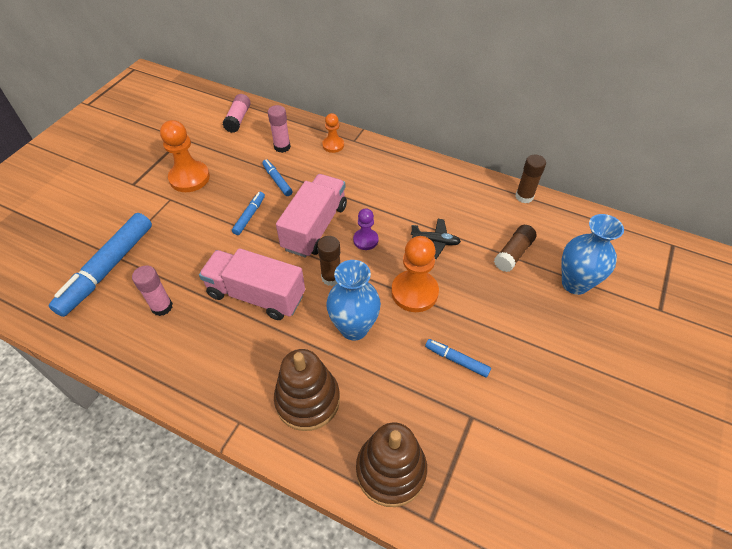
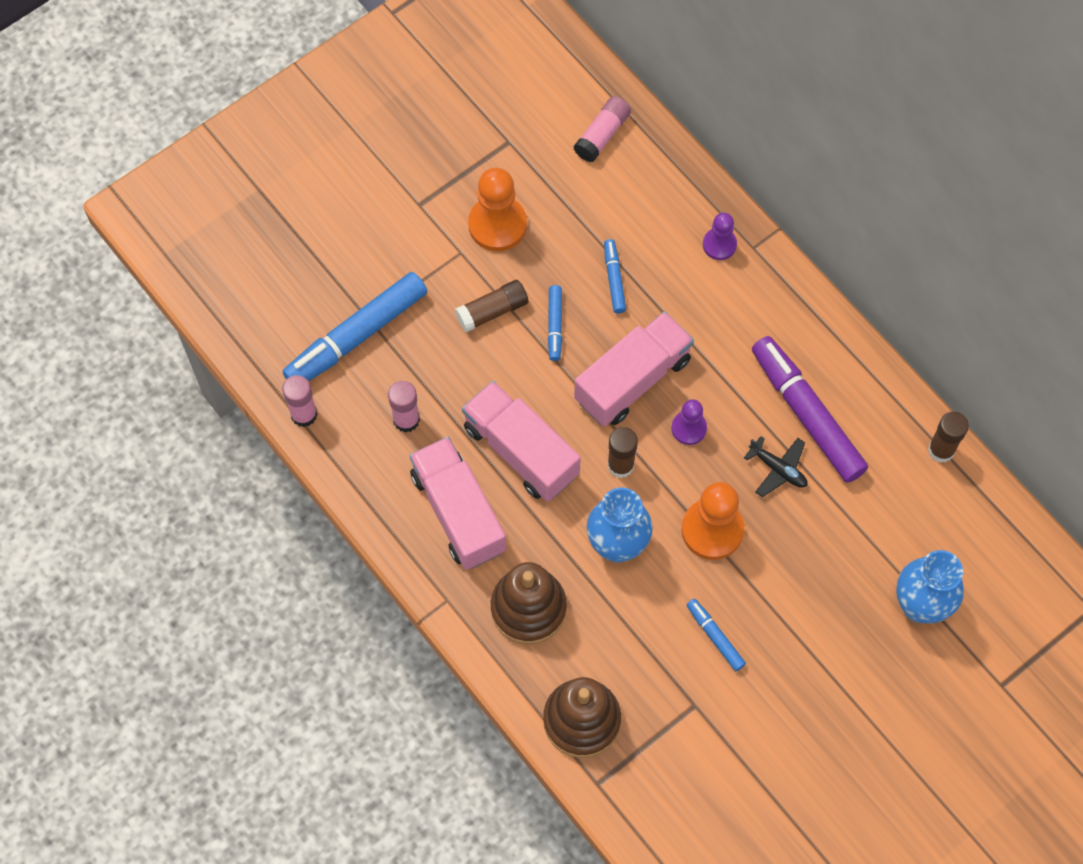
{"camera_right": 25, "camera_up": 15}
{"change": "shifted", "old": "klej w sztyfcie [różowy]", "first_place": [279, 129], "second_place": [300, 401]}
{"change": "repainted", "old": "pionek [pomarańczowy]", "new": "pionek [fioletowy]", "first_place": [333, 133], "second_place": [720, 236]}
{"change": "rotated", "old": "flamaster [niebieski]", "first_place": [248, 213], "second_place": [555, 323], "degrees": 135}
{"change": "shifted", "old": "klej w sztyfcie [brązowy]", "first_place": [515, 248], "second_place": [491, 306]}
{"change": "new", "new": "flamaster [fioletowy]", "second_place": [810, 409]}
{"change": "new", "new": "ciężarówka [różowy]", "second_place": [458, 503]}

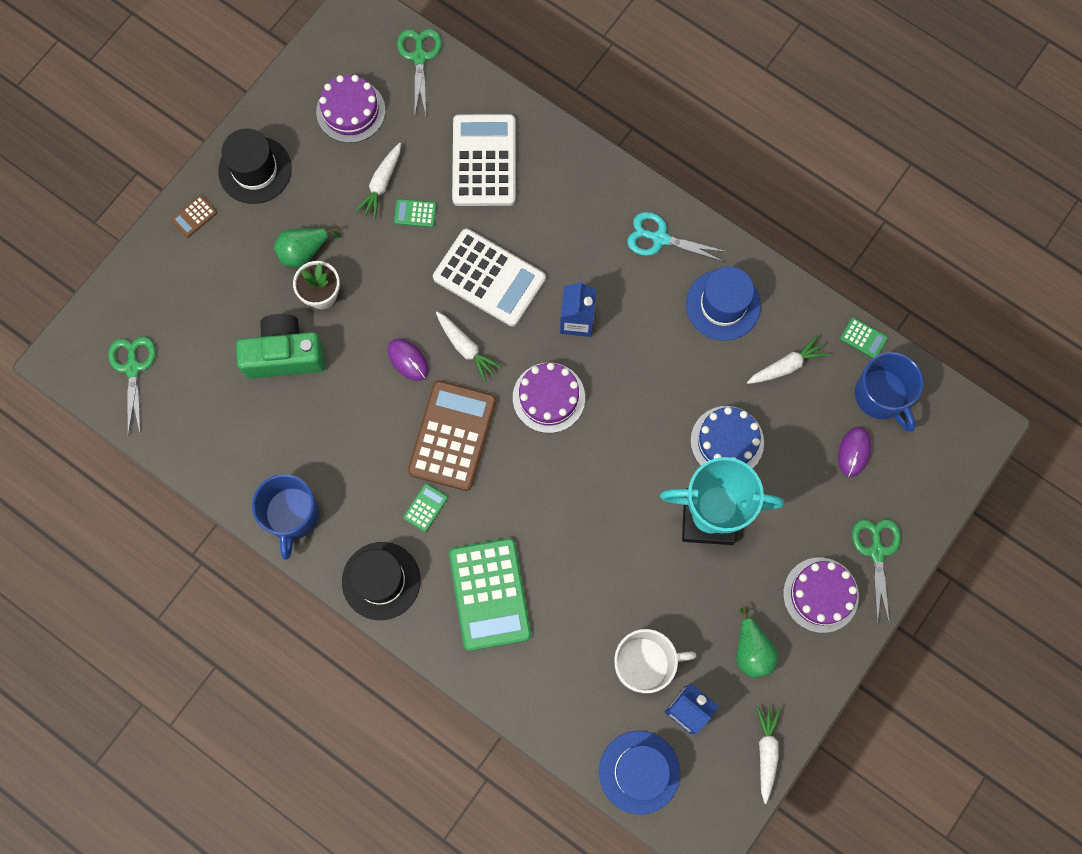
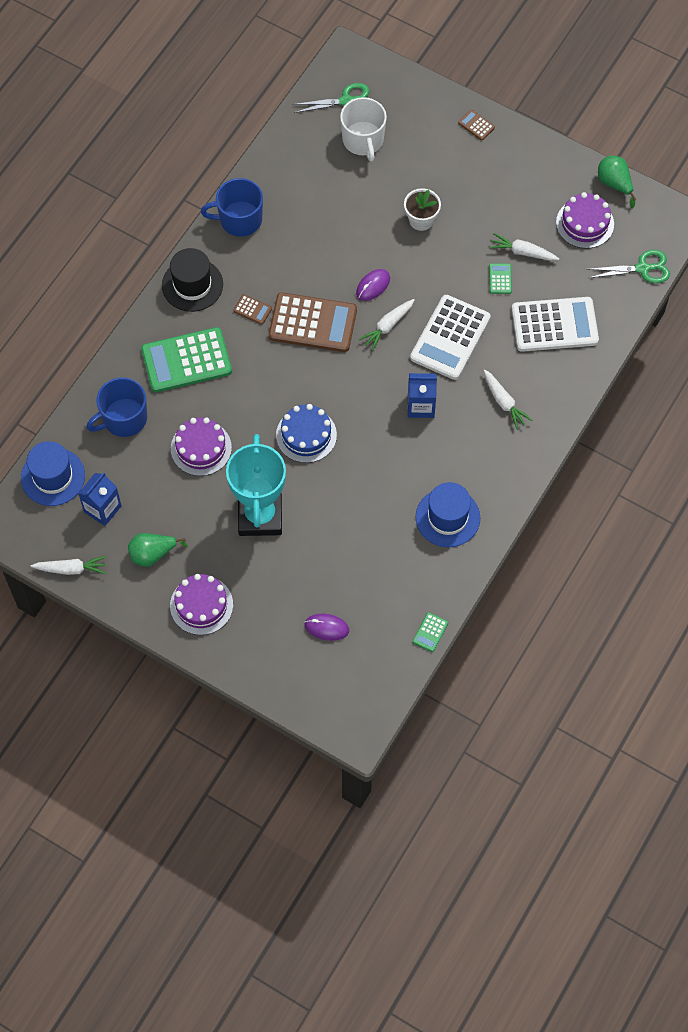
{"camera_right": 85, "camera_up": -10}
{"change": "gone", "old": "kapelusz [czarny]", "first_place": [255, 166]}
{"change": "gone", "old": "nożyczki [turkusowy]", "first_place": [677, 237]}
{"change": "shifted", "old": "gruszka [zielony]", "first_place": [307, 247], "second_place": [617, 182]}
{"change": "gone", "old": "aparat fotograficzny [zielony]", "first_place": [280, 346]}
{"change": "shifted", "old": "marchewka [biały]", "first_place": [788, 359], "second_place": [507, 399]}
{"change": "shifted", "old": "kubek [niebieski]", "first_place": [889, 392], "second_place": [117, 407]}
{"change": "shifted", "old": "tort [fioletowy]", "first_place": [549, 398], "second_place": [201, 446]}
{"change": "shifted", "old": "tort [niebieski]", "first_place": [727, 437], "second_place": [306, 433]}
{"change": "repainted", "old": "kalkulator [zielony]", "new": "kalkulator [brązowy]", "first_place": [425, 507], "second_place": [252, 309]}
{"change": "gone", "old": "nożyczki [zielony]", "first_place": [876, 571]}
{"change": "shifted", "old": "kubek [biały]", "first_place": [655, 661], "second_place": [363, 129]}

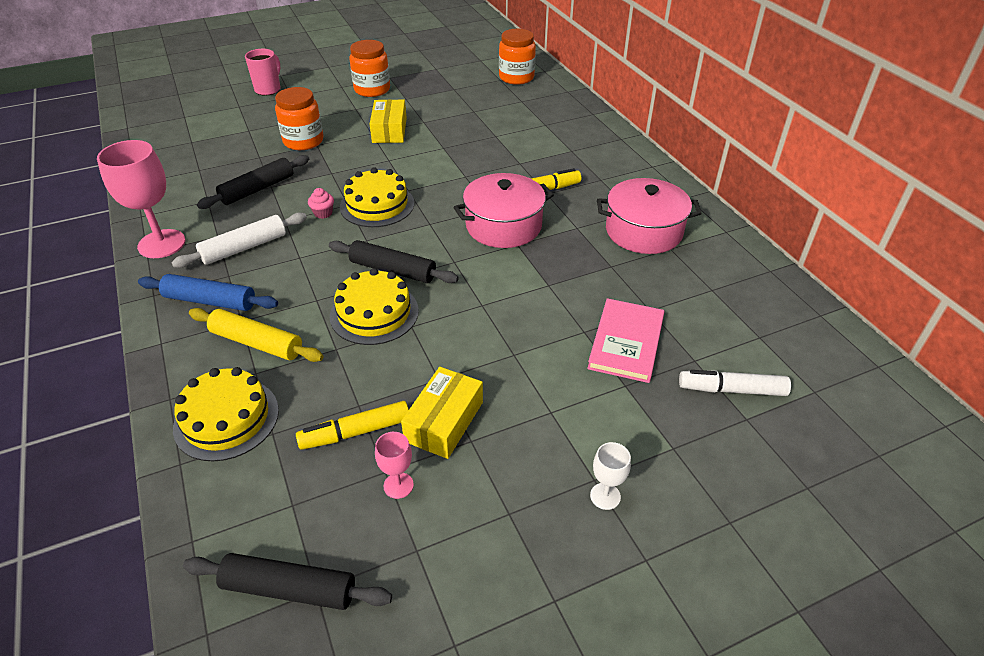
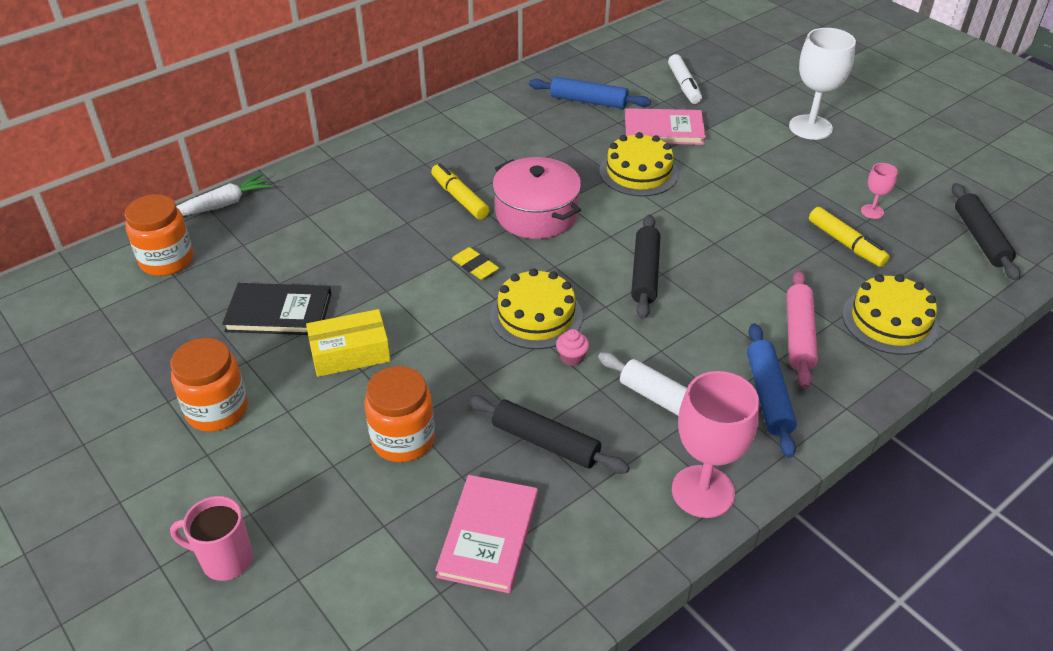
{"camera_right": -105, "camera_up": 0}
{"change": "gone", "old": "garnek [różowy]", "first_place": [649, 216]}
{"change": "shifted", "old": "tort [żółty]", "first_place": [374, 306], "second_place": [639, 164]}
{"change": "repainted", "old": "wałek do ciasta [żółty]", "new": "wałek do ciasta [różowy]", "first_place": [256, 335], "second_place": [802, 329]}
{"change": "gone", "old": "pudełko [żółty]", "first_place": [442, 413]}
{"change": "scaled", "old": "kielich [biały]", "first_place": [610, 476], "second_place": [822, 84], "factor": 2.1}
{"change": "new", "new": "wałek do ciasta [niebieski]", "second_place": [590, 93]}
{"change": "new", "new": "marchewka [biały]", "second_place": [224, 194]}
{"change": "new", "new": "gumka do mazania [żółty]", "second_place": [475, 263]}
{"change": "new", "new": "książka [czarny]", "second_place": [276, 309]}
{"change": "new", "new": "książka [różowy]", "second_place": [486, 534]}

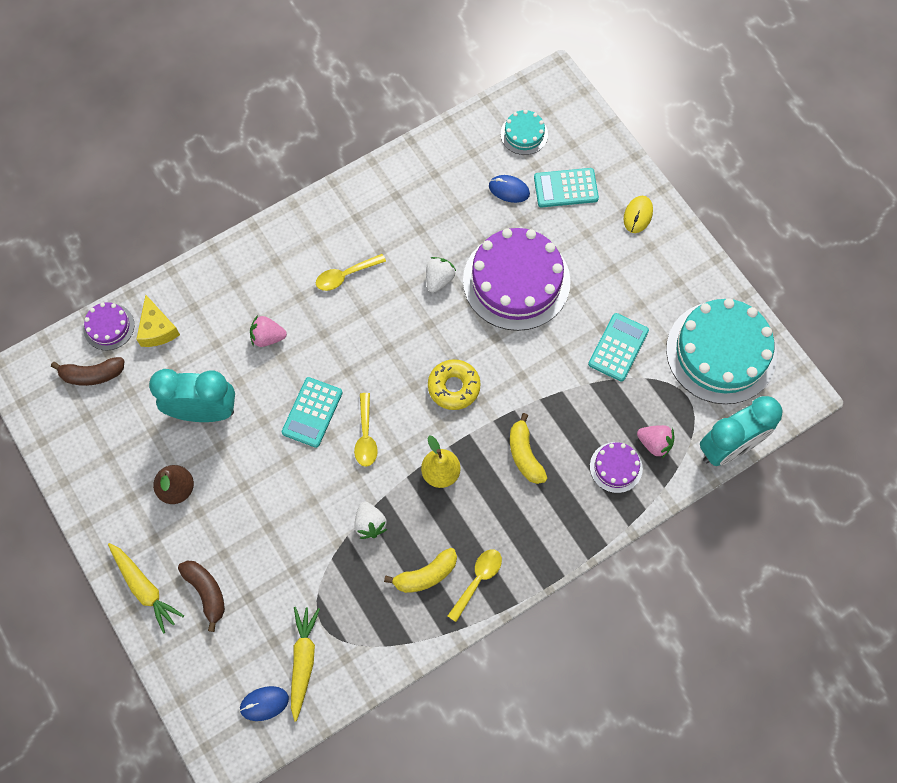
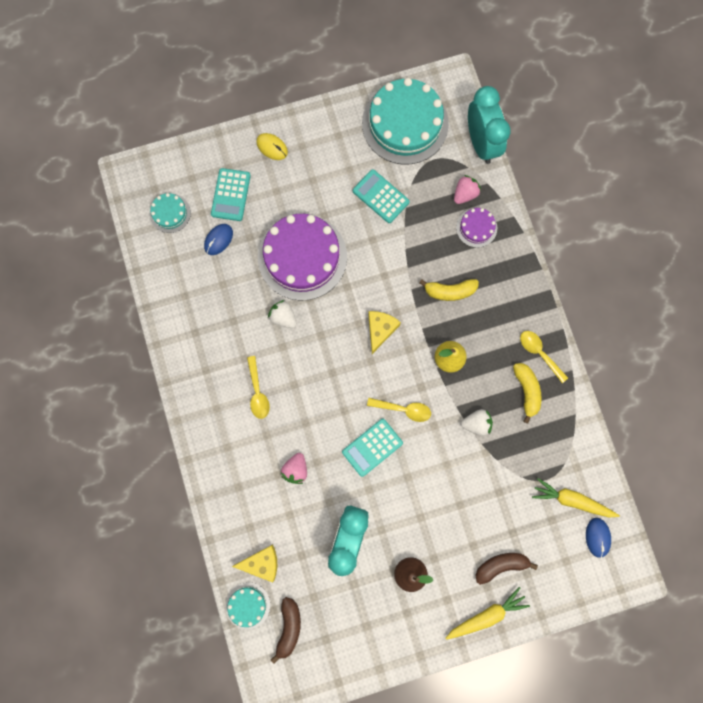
{"camera_right": -75, "camera_up": 10}
{"change": "repainted", "old": "tort [fioletowy]", "new": "tort [turkusowy]", "first_place": [108, 326], "second_place": [247, 605]}
{"change": "swapped", "old": "donut [żółty]", "new": "ser [żółty]", "first_place": [454, 384], "second_place": [384, 332]}
{"change": "rotated", "old": "kalkulator [turkusowy]", "first_place": [312, 412], "second_place": [372, 448], "degrees": 105}

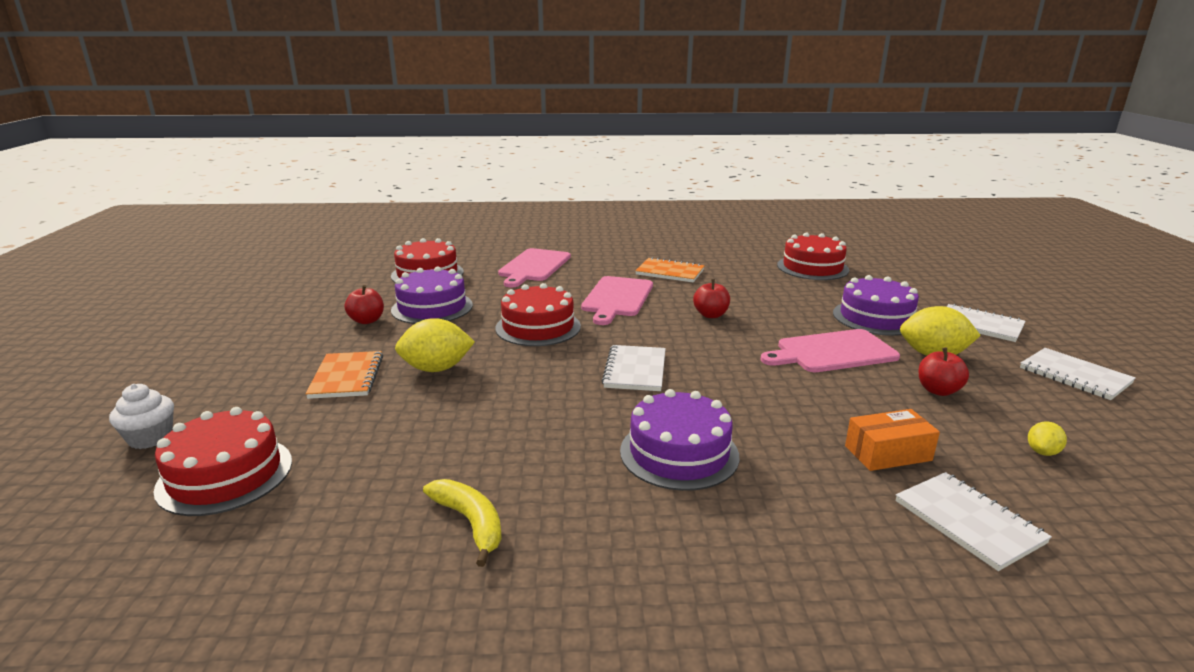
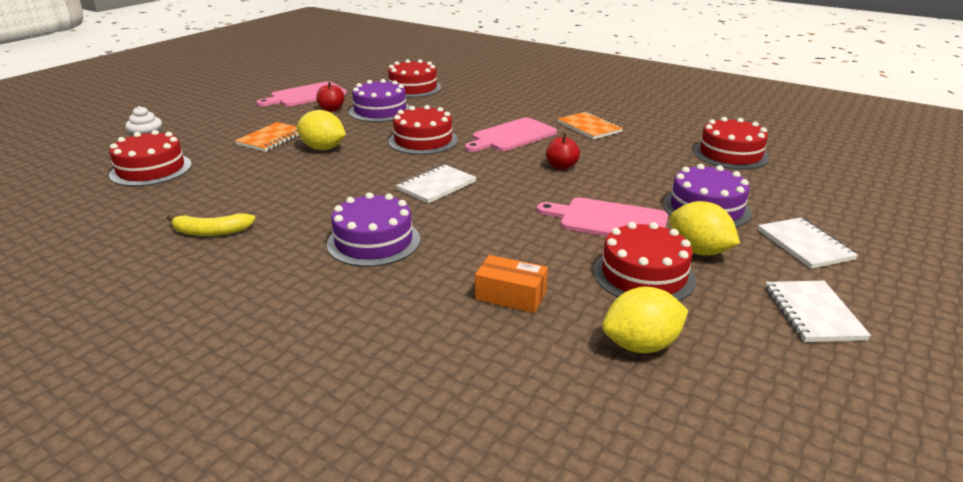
{"camera_right": 35, "camera_up": 5}
{"change": "shifted", "old": "deska do krojenia [różowy]", "first_place": [534, 267], "second_place": [302, 94]}
{"change": "swapped", "old": "jabłko [czerwony]", "new": "tort [czerwony]", "first_place": [944, 371], "second_place": [644, 261]}
{"change": "scaled", "old": "cytryna [żółty]", "first_place": [1047, 438], "second_place": [645, 320], "factor": 2.0}
{"change": "gone", "old": "zeszyt [biały]", "first_place": [974, 521]}
{"change": "rotated", "old": "banan [żółty]", "first_place": [462, 523], "second_place": [211, 224], "degrees": 90}

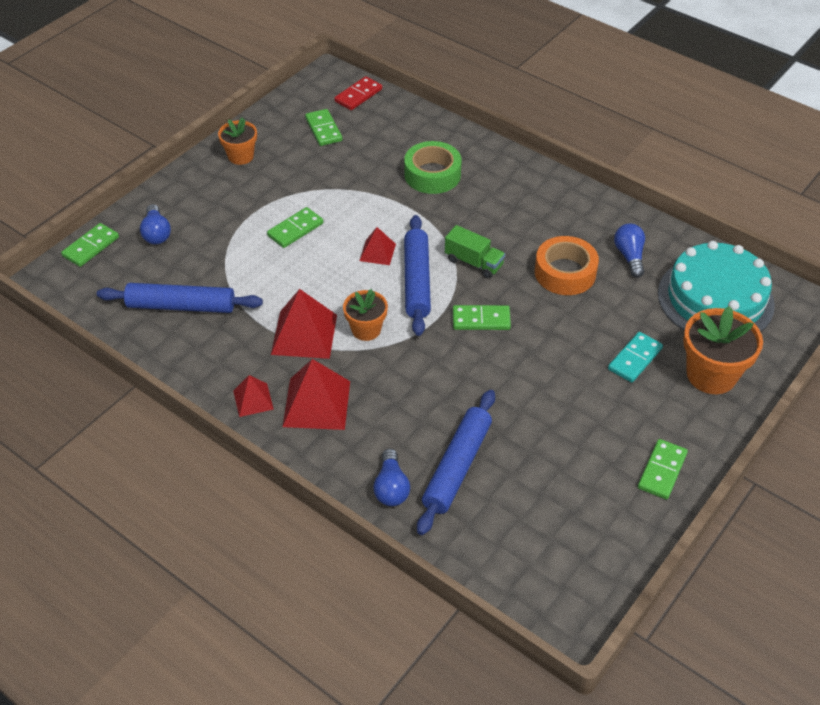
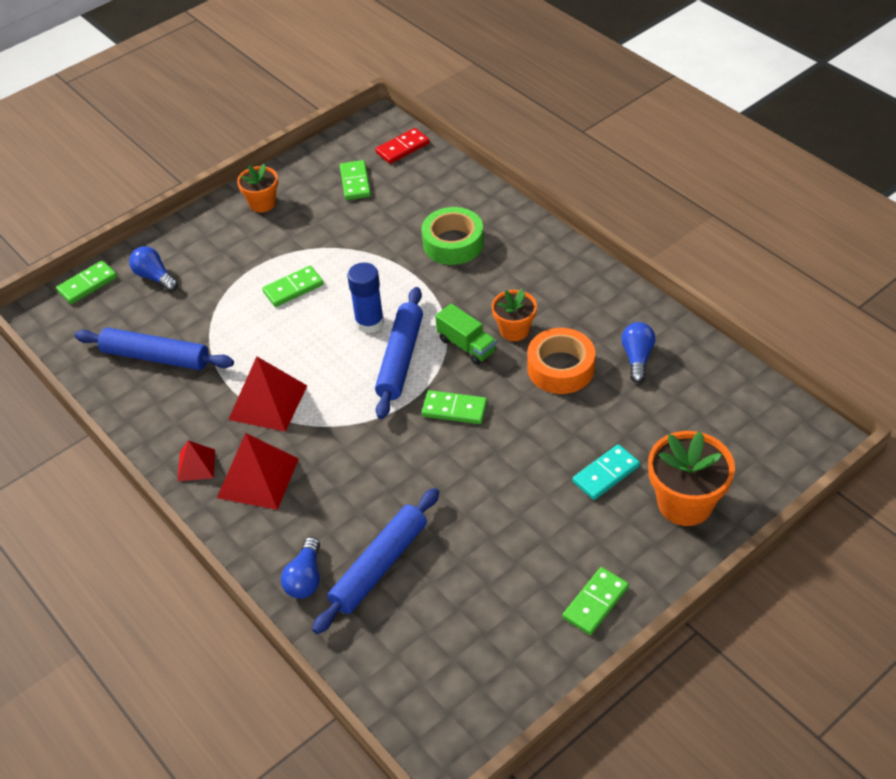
{"camera_right": 15, "camera_up": 0}
{"change": "rotated", "old": "żarówka [niebieski]", "first_place": [155, 224], "second_place": [153, 269], "degrees": 135}
{"change": "swapped", "old": "piramida [czerwony]", "new": "klej w sztyfcie [niebieski]", "first_place": [377, 246], "second_place": [365, 297]}
{"change": "gone", "old": "tort [turkusowy]", "first_place": [716, 286]}
{"change": "shifted", "old": "doniczka [pomarańczowy]", "first_place": [365, 315], "second_place": [514, 315]}

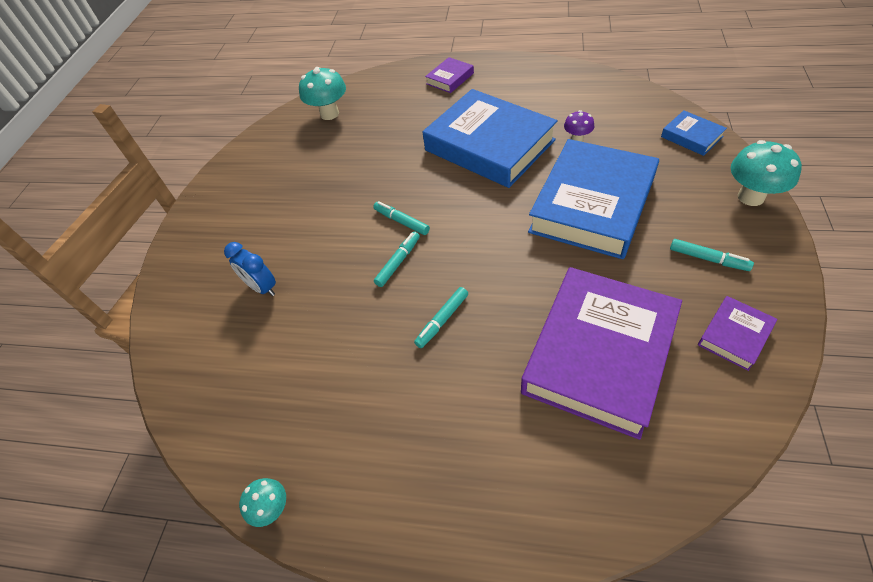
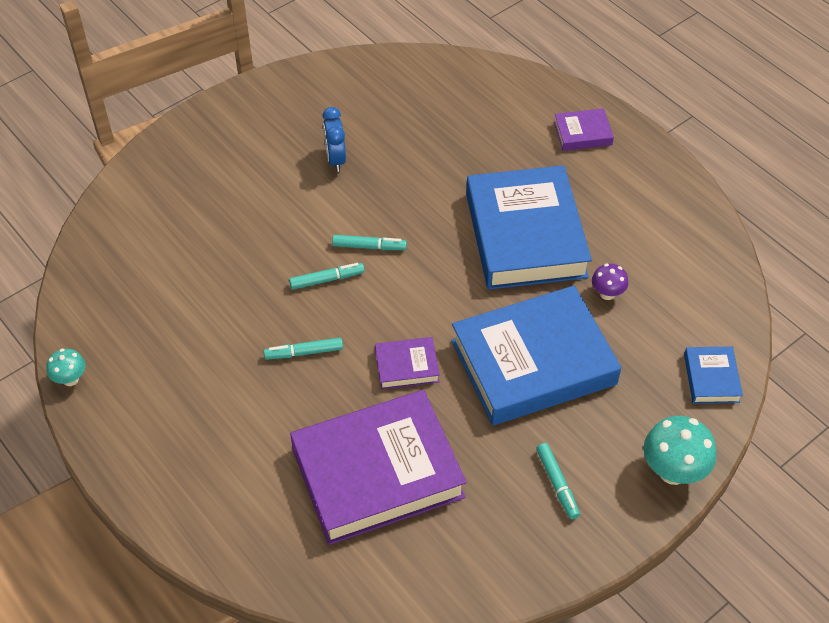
{"camera_right": 35, "camera_up": 0}
{"change": "gone", "old": "grzyb [turkusowy]", "first_place": [322, 93]}
{"change": "rotated", "old": "flamaster [turkusowy]", "first_place": [401, 218], "second_place": [369, 242], "degrees": 105}
{"change": "shifted", "old": "budzik [niebieski]", "first_place": [250, 269], "second_place": [334, 139]}
{"change": "shifted", "old": "książka [fioletowy]", "first_place": [738, 333], "second_place": [407, 363]}

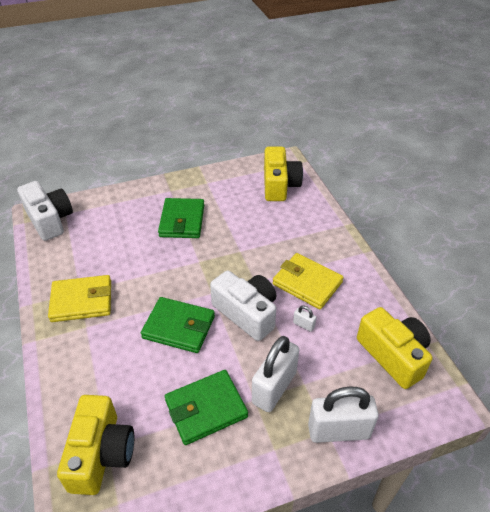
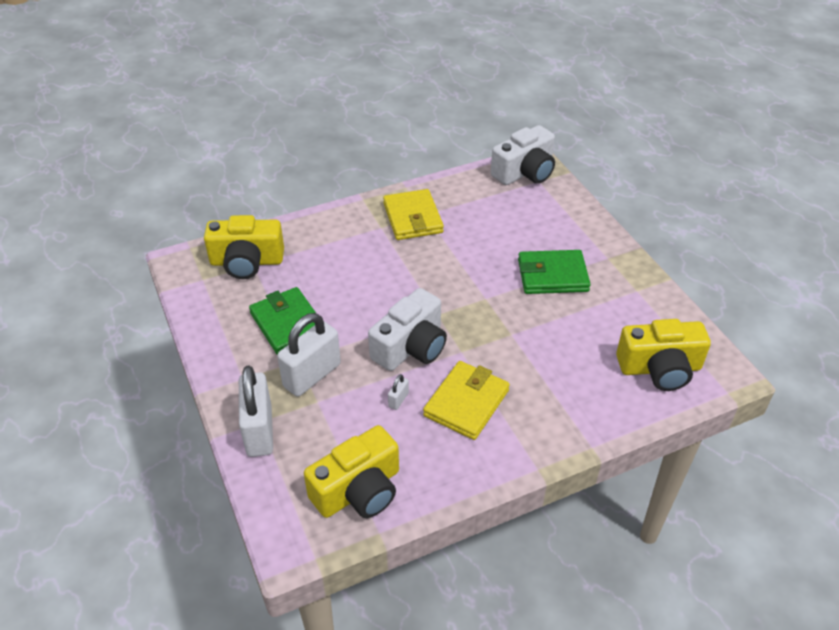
{"camera_right": 85, "camera_up": 0}
{"change": "gone", "old": "portfel [zielony]", "first_place": [178, 325]}
{"change": "rotated", "old": "kłódka [biały]", "first_place": [275, 374], "second_place": [309, 355], "degrees": -75}

